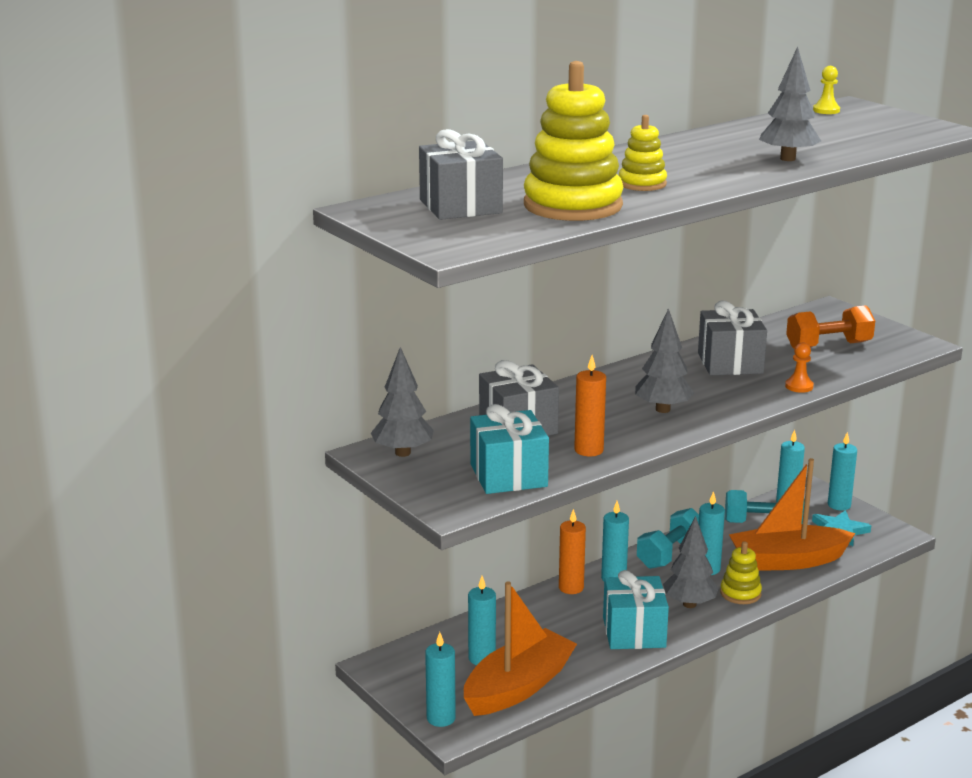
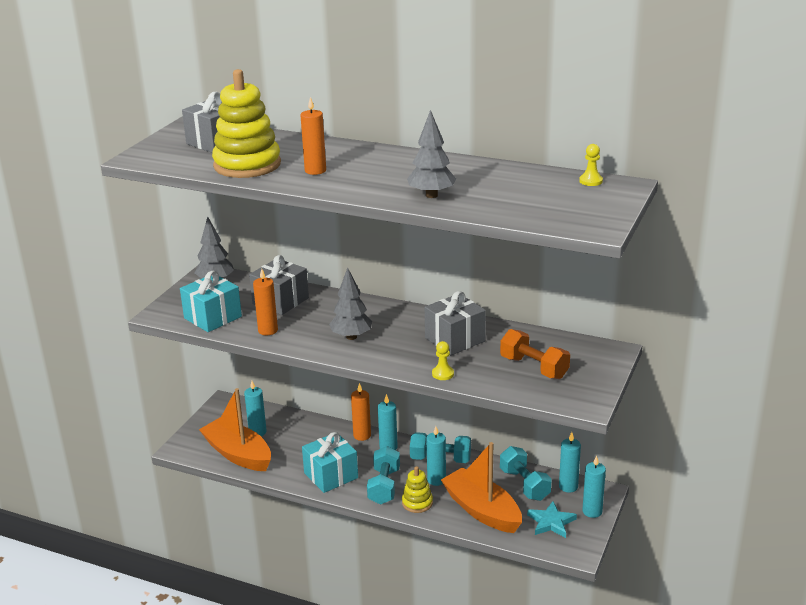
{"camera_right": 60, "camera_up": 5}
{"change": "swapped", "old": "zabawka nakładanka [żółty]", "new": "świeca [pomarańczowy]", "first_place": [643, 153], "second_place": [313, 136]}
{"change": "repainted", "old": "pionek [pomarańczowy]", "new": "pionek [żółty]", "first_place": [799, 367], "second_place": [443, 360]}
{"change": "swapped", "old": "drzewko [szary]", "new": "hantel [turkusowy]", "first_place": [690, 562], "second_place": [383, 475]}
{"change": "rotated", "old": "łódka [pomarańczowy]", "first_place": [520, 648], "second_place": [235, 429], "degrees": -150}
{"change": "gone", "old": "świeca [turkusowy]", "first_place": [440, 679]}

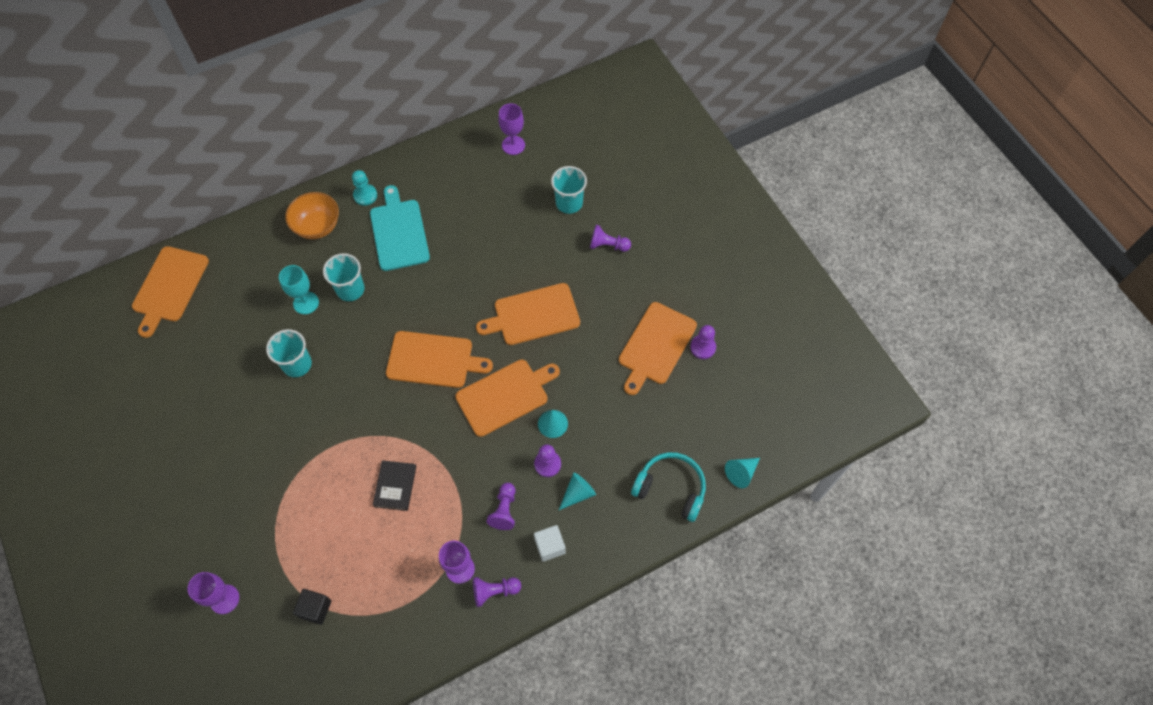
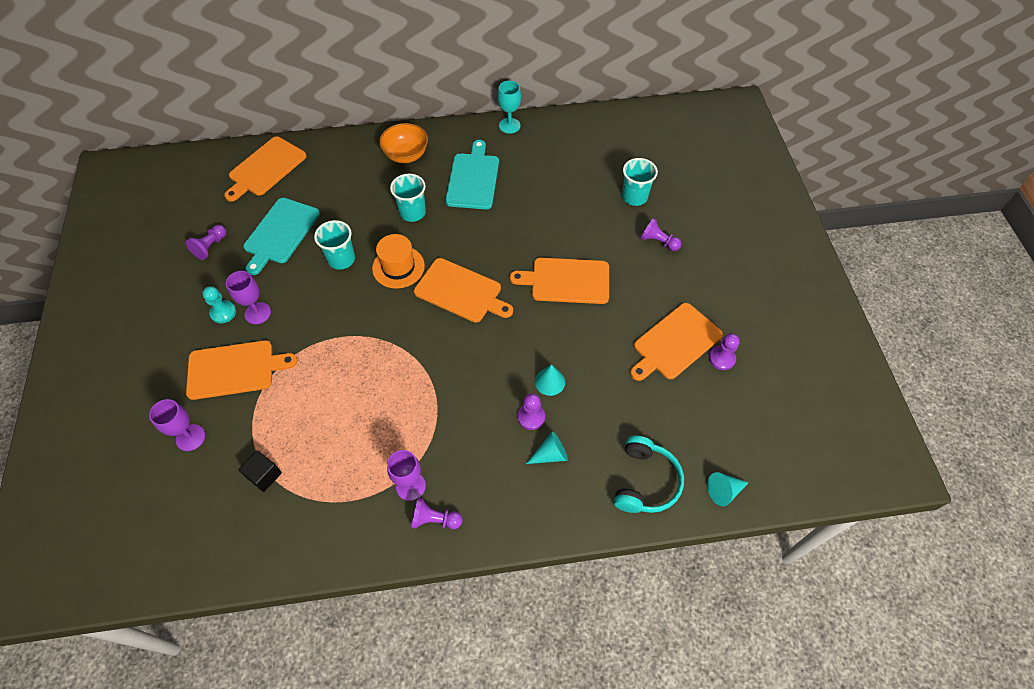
{"camera_right": 20, "camera_up": -5}
{"change": "shifted", "old": "kielich [fioletowy]", "first_place": [511, 129], "second_place": [248, 297]}
{"change": "shifted", "old": "pionek [turkusowy]", "first_place": [364, 188], "second_place": [219, 305]}
{"change": "shifted", "old": "kielich [turkusowy]", "first_place": [299, 289], "second_place": [509, 107]}
{"change": "shifted", "old": "deska do krojenia [pomarańczowy]", "first_place": [507, 398], "second_place": [242, 370]}
{"change": "rotated", "old": "słuchawki [turkusowy]", "first_place": [668, 487], "second_place": [649, 474], "degrees": 60}
{"change": "gone", "old": "książka [czarny]", "first_place": [394, 485]}
{"change": "shifted", "old": "pionek [fioletowy]", "first_place": [501, 506], "second_place": [206, 242]}
{"change": "gone", "old": "sześcian [biały]", "first_place": [550, 543]}
{"change": "new", "new": "deska do krojenia [turkusowy]", "second_place": [281, 236]}
{"change": "new", "new": "kapelusz [pomarańczowy]", "second_place": [398, 261]}

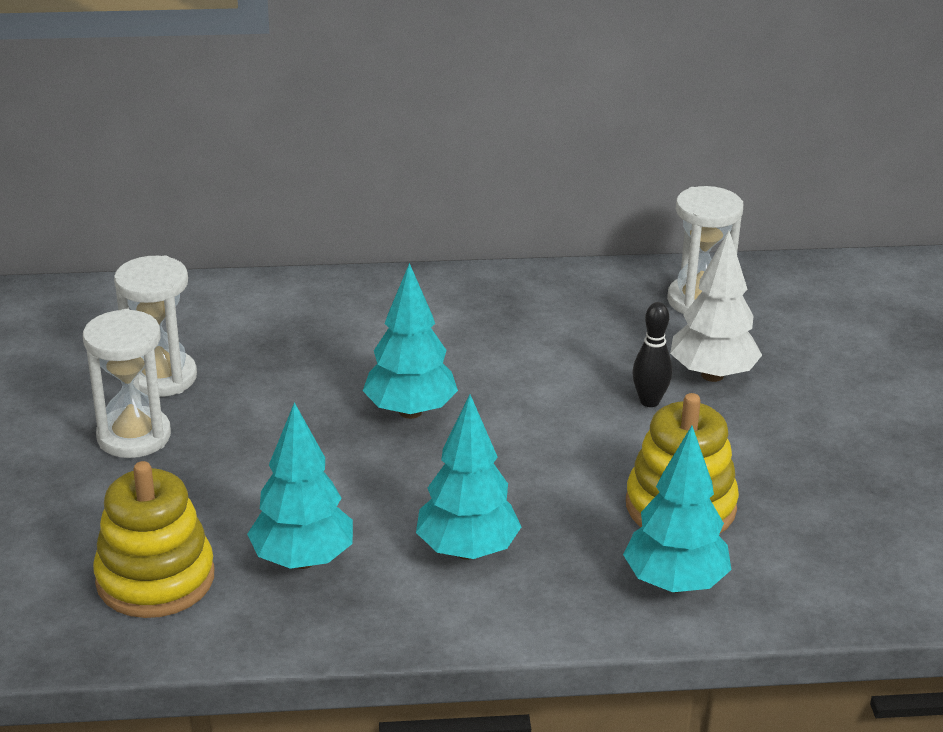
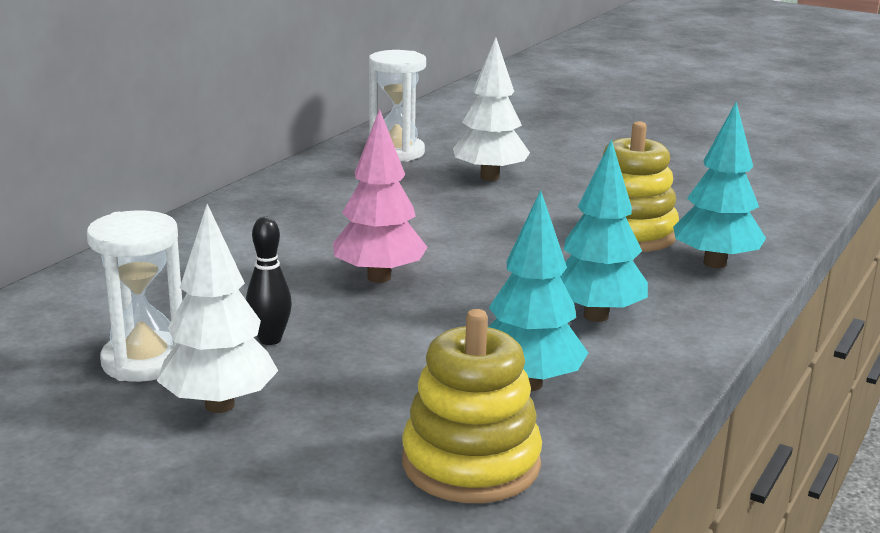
{"camera_right": -55, "camera_up": -10}
{"change": "repainted", "old": "drzewko [turkusowy]", "new": "drzewko [różowy]", "first_place": [410, 341], "second_place": [380, 196]}
{"change": "shifted", "old": "kręgiel [czarny]", "first_place": [652, 354], "second_place": [269, 280]}
{"change": "swapped", "old": "klepsydra [biały]", "new": "drzewko [biały]", "first_place": [127, 383], "second_place": [217, 308]}

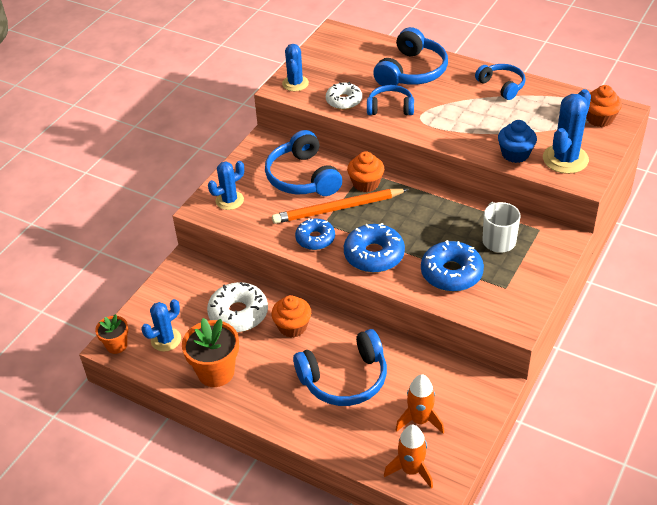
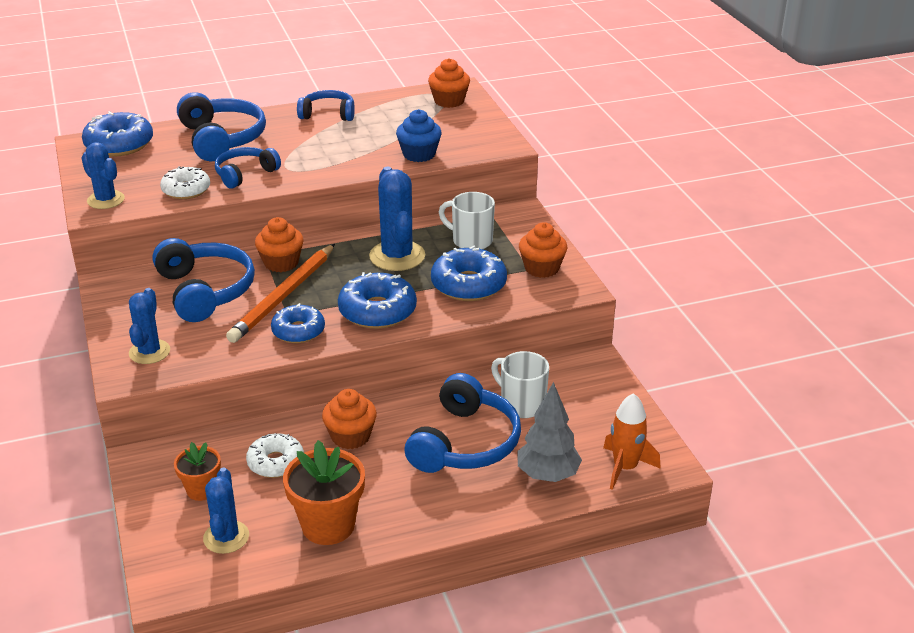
{"camera_right": -50, "camera_up": -10}
{"change": "shifted", "old": "kaktus [niebieski]", "first_place": [567, 131], "second_place": [397, 219]}
{"change": "rotated", "old": "słuchawki [niebieski]", "first_place": [303, 163], "second_place": [203, 280], "degrees": -135}
{"change": "scaled", "old": "donut [biały]", "first_place": [237, 307], "second_place": [275, 455], "factor": 0.67}
{"change": "shifted", "old": "doniczka [pomarańczowy]", "first_place": [111, 334], "second_place": [197, 471]}
{"change": "gone", "old": "rakieta [pomarańczowy]", "first_place": [420, 403]}
{"change": "new", "new": "donut [niebieski]", "second_place": [117, 134]}
{"change": "new", "new": "muffinka [pomarańczowy]", "second_place": [543, 250]}
{"change": "new", "new": "kubek [biały]", "second_place": [520, 384]}
{"change": "new", "new": "drzewko [szary]", "second_place": [550, 432]}

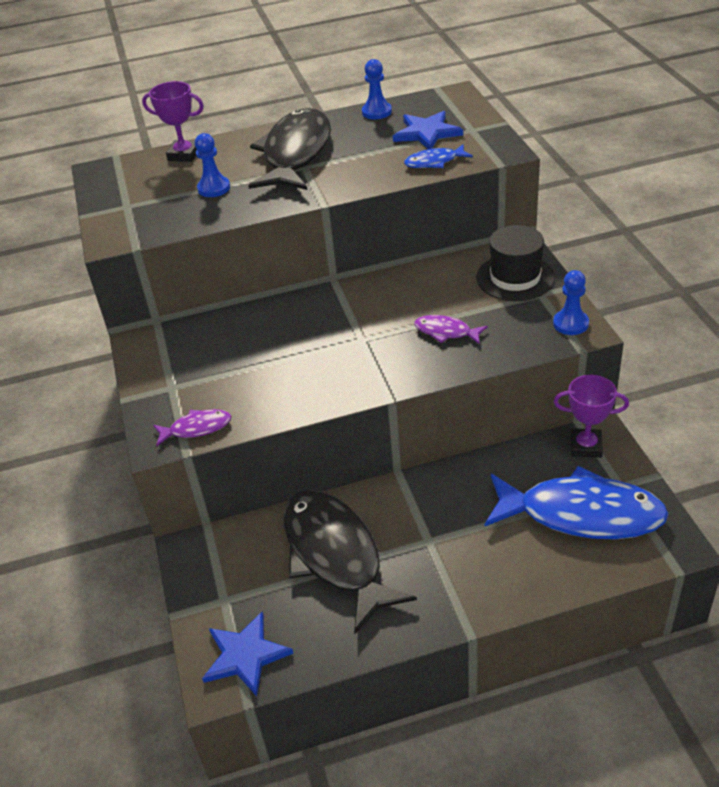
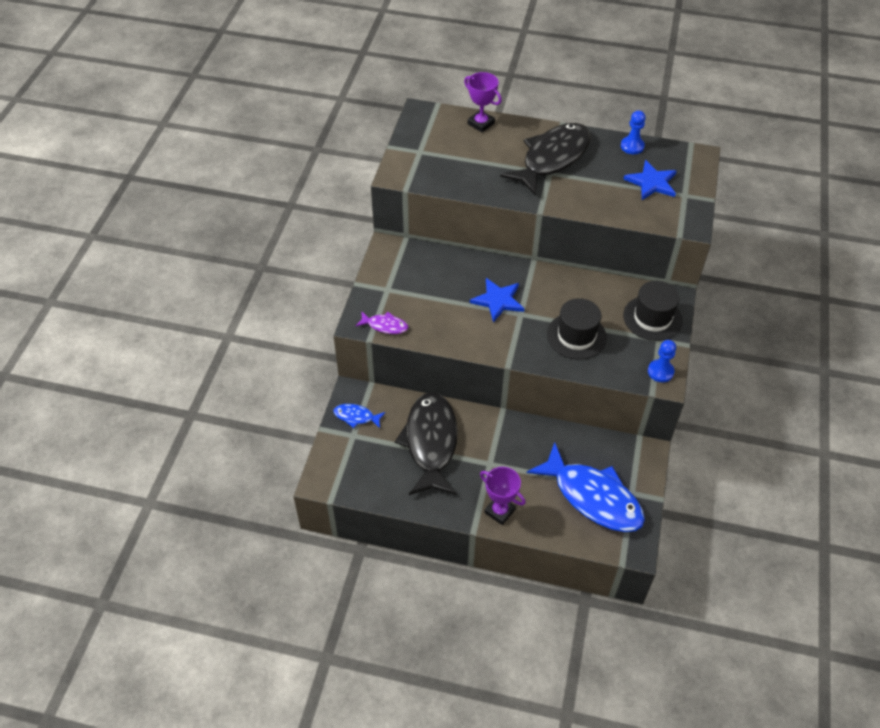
{"camera_right": 25, "camera_up": 10}
{"change": "gone", "old": "pionek [niebieski]", "first_place": [212, 165]}
{"change": "shifted", "old": "ryba [niebieski]", "first_place": [438, 156], "second_place": [359, 416]}
{"change": "swapped", "old": "ryba [fioletowy]", "new": "kapelusz [czarny]", "first_place": [450, 329], "second_place": [577, 329]}
{"change": "shifted", "old": "puchar [fioletowy]", "first_place": [591, 416], "second_place": [503, 496]}
{"change": "shifted", "old": "gwiazda [niebieski]", "first_place": [248, 654], "second_place": [497, 300]}

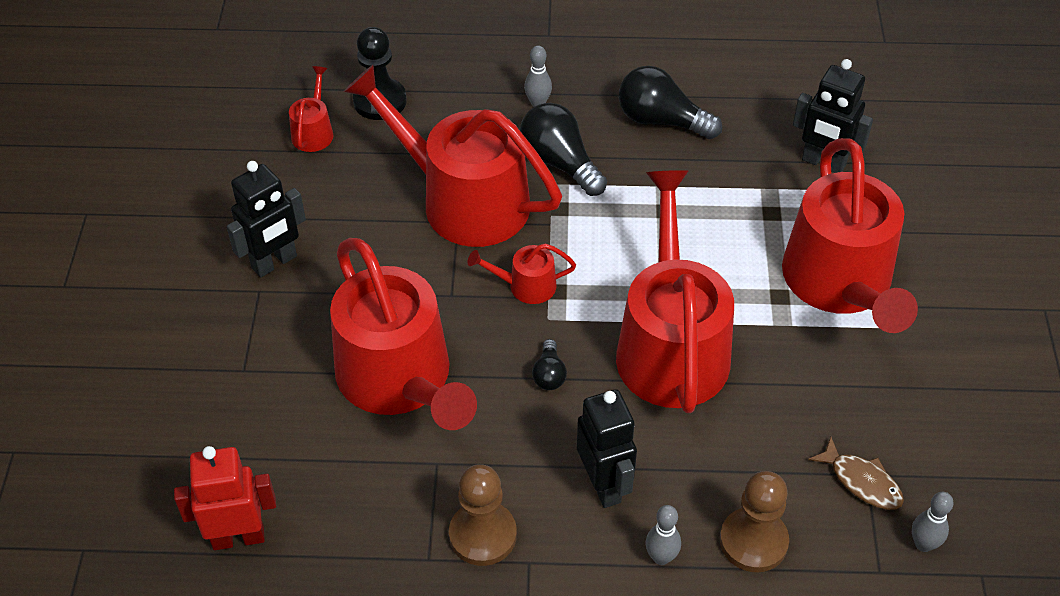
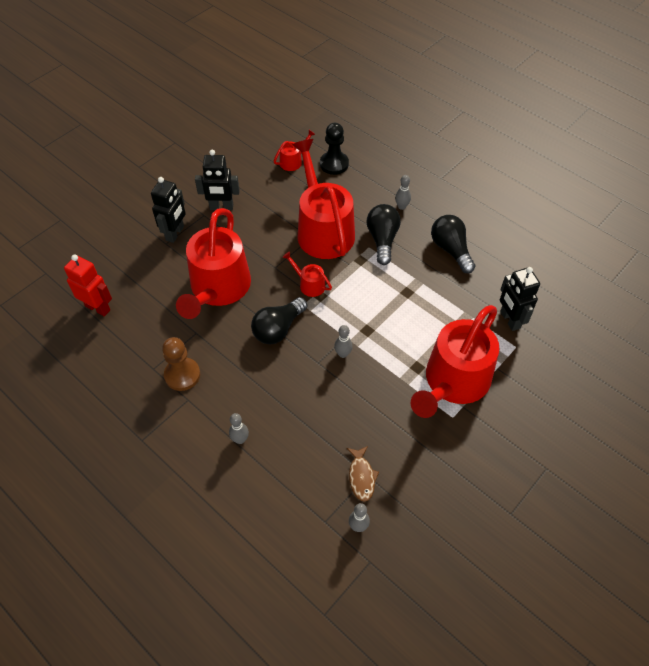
{"camera_right": 40, "camera_up": 5}
{"change": "swapped", "old": "konewka [czerwony]", "new": "kręgiel [szary]", "first_place": [675, 291], "second_place": [343, 341]}
{"change": "scaled", "old": "żarówka [czarny]", "first_place": [549, 364], "second_place": [279, 320], "factor": 1.96}
{"change": "shifted", "old": "robot [czarny]", "first_place": [607, 448], "second_place": [168, 210]}
{"change": "gone", "old": "pionek [brązowy]", "first_place": [754, 521]}

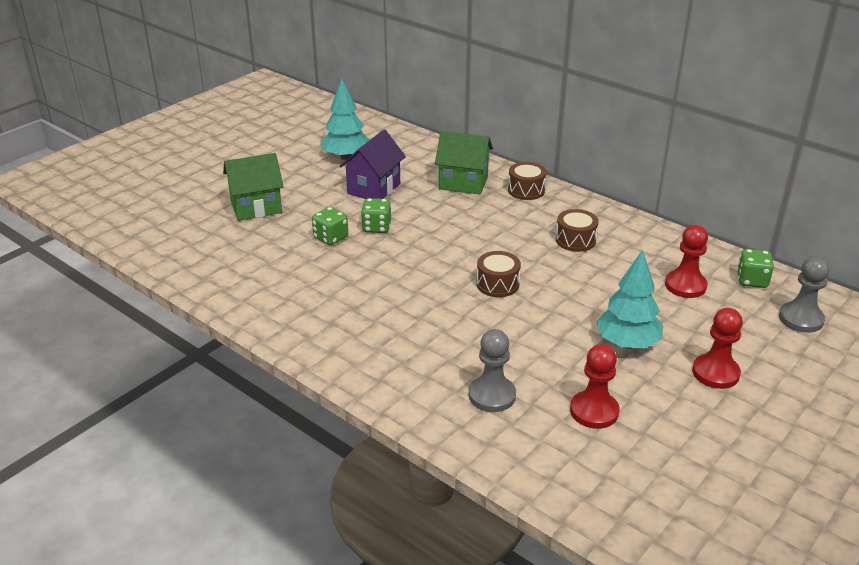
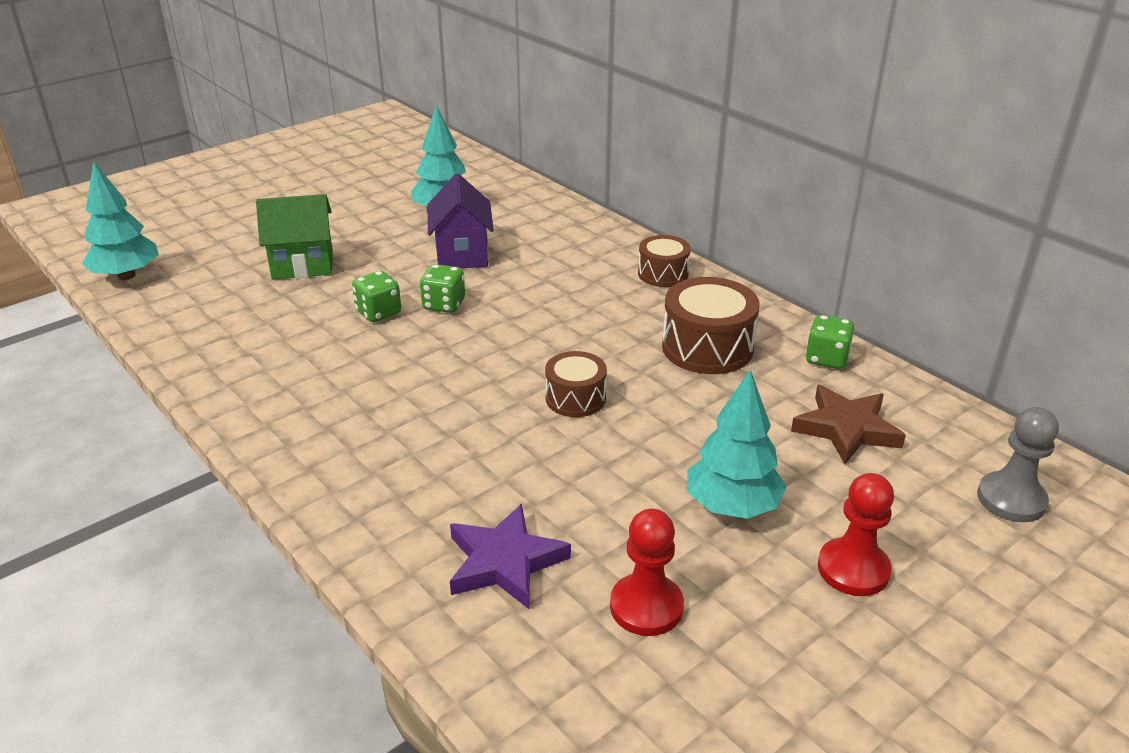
{"camera_right": 10, "camera_up": 0}
{"change": "rotated", "old": "domek [fioletowy]", "first_place": [373, 164], "second_place": [461, 221], "degrees": -45}
{"change": "gone", "old": "domek [zielony]", "first_place": [464, 162]}
{"change": "scaled", "old": "bęben [brązowy]", "first_place": [577, 230], "second_place": [711, 325], "factor": 1.61}
{"change": "swapped", "old": "pionek [czerwony]", "new": "gwiazda [brązowy]", "first_place": [686, 261], "second_place": [848, 424]}
{"change": "shifted", "old": "kostka do gry [zielony]", "first_place": [755, 268], "second_place": [829, 342]}
{"change": "swapped", "old": "pionek [szary]", "new": "gwiazda [fioletowy]", "first_place": [492, 370], "second_place": [510, 556]}
{"change": "new", "new": "drzewko [turkusowy]", "second_place": [120, 220]}

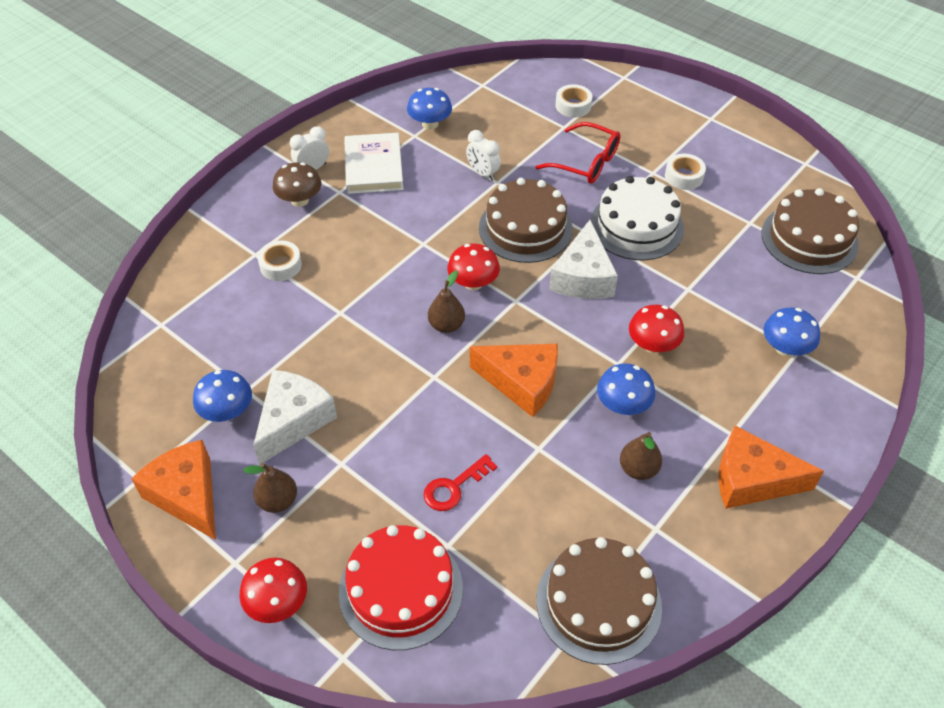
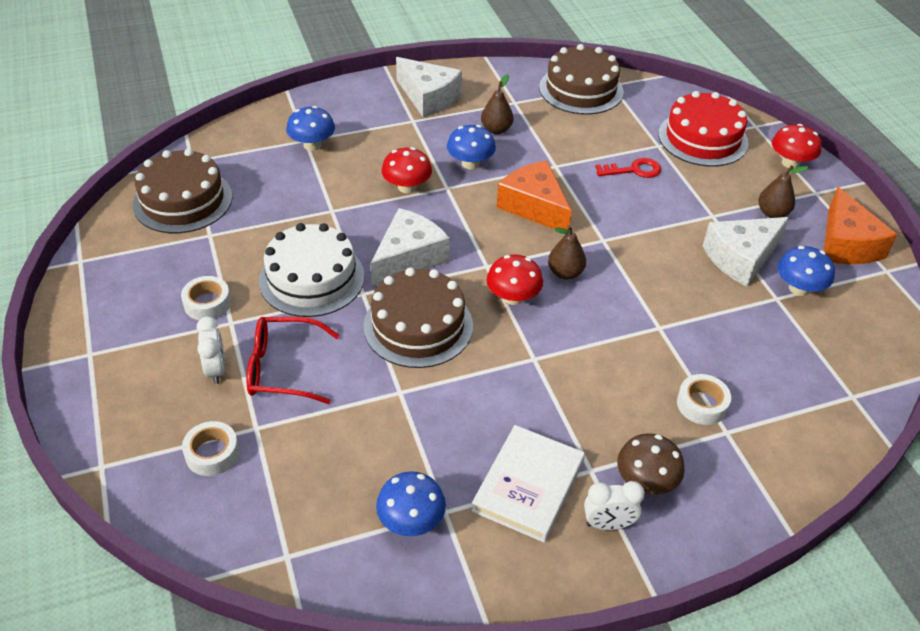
{"camera_right": -150, "camera_up": -5}
{"change": "rotated", "old": "okulary [czerwony]", "first_place": [577, 153], "second_place": [293, 360], "degrees": -60}
{"change": "shifted", "old": "budzik [biały]", "first_place": [483, 155], "second_place": [211, 350]}
{"change": "repainted", "old": "ser [pomarańczowy]", "new": "ser [biały]", "first_place": [771, 467], "second_place": [429, 87]}

